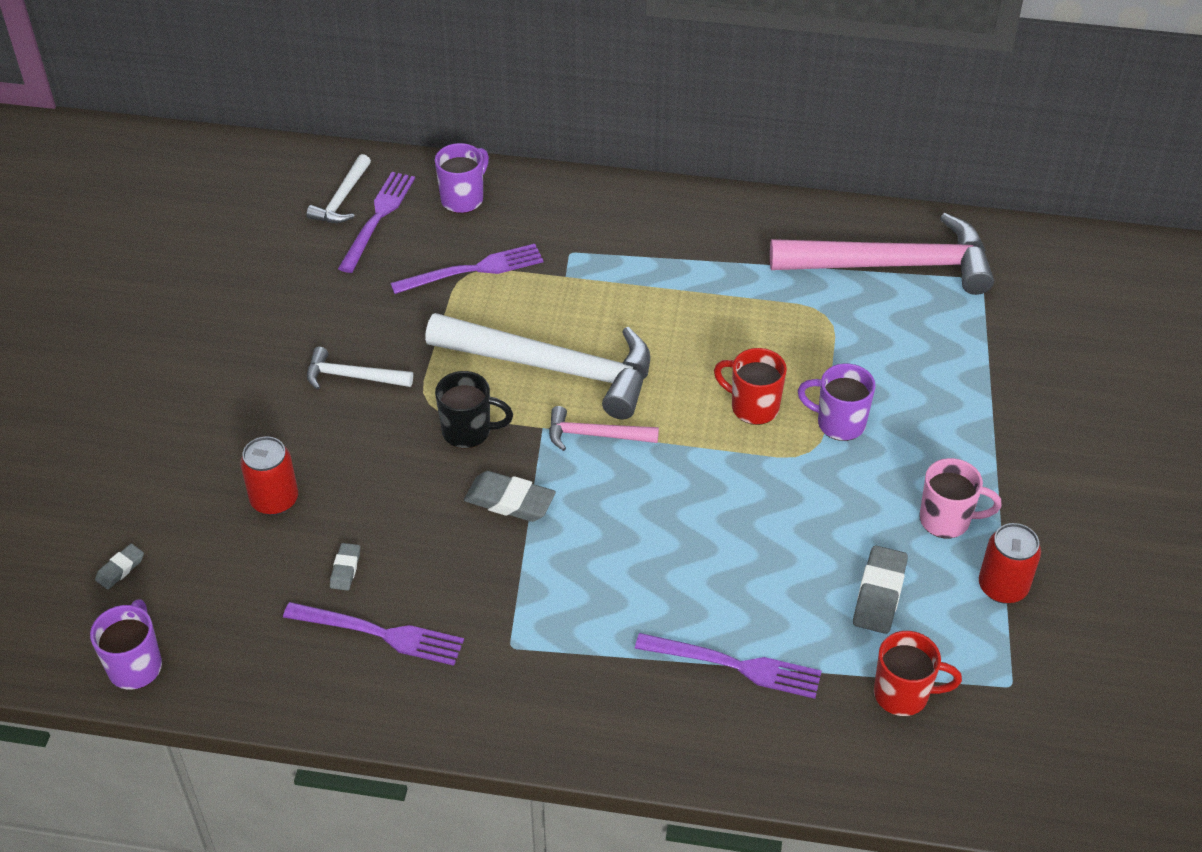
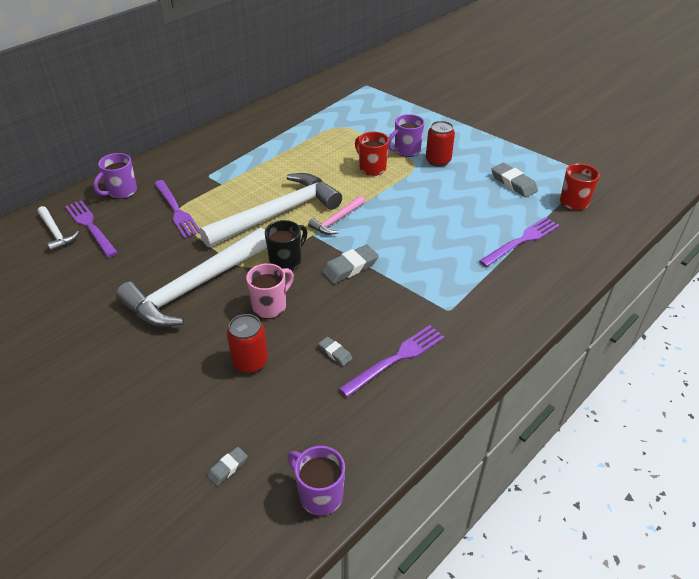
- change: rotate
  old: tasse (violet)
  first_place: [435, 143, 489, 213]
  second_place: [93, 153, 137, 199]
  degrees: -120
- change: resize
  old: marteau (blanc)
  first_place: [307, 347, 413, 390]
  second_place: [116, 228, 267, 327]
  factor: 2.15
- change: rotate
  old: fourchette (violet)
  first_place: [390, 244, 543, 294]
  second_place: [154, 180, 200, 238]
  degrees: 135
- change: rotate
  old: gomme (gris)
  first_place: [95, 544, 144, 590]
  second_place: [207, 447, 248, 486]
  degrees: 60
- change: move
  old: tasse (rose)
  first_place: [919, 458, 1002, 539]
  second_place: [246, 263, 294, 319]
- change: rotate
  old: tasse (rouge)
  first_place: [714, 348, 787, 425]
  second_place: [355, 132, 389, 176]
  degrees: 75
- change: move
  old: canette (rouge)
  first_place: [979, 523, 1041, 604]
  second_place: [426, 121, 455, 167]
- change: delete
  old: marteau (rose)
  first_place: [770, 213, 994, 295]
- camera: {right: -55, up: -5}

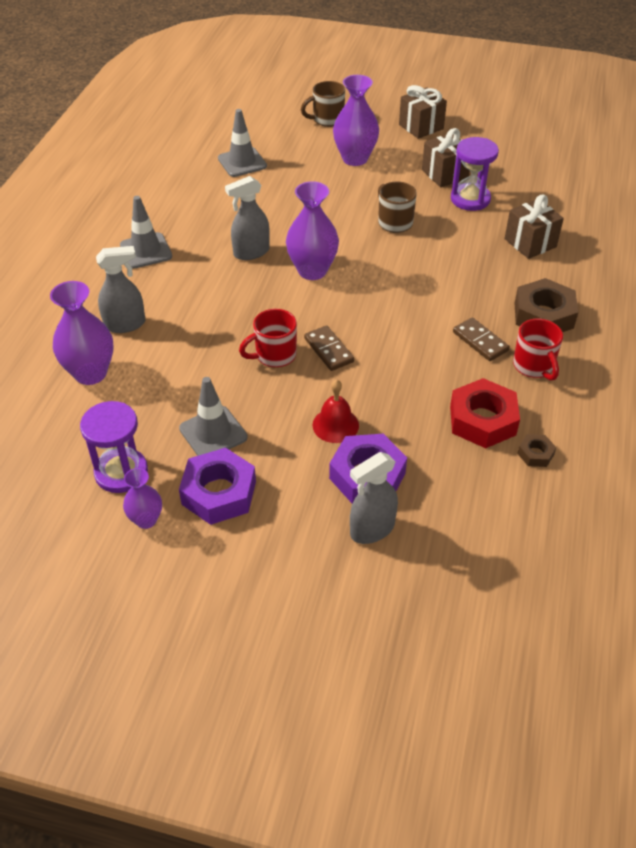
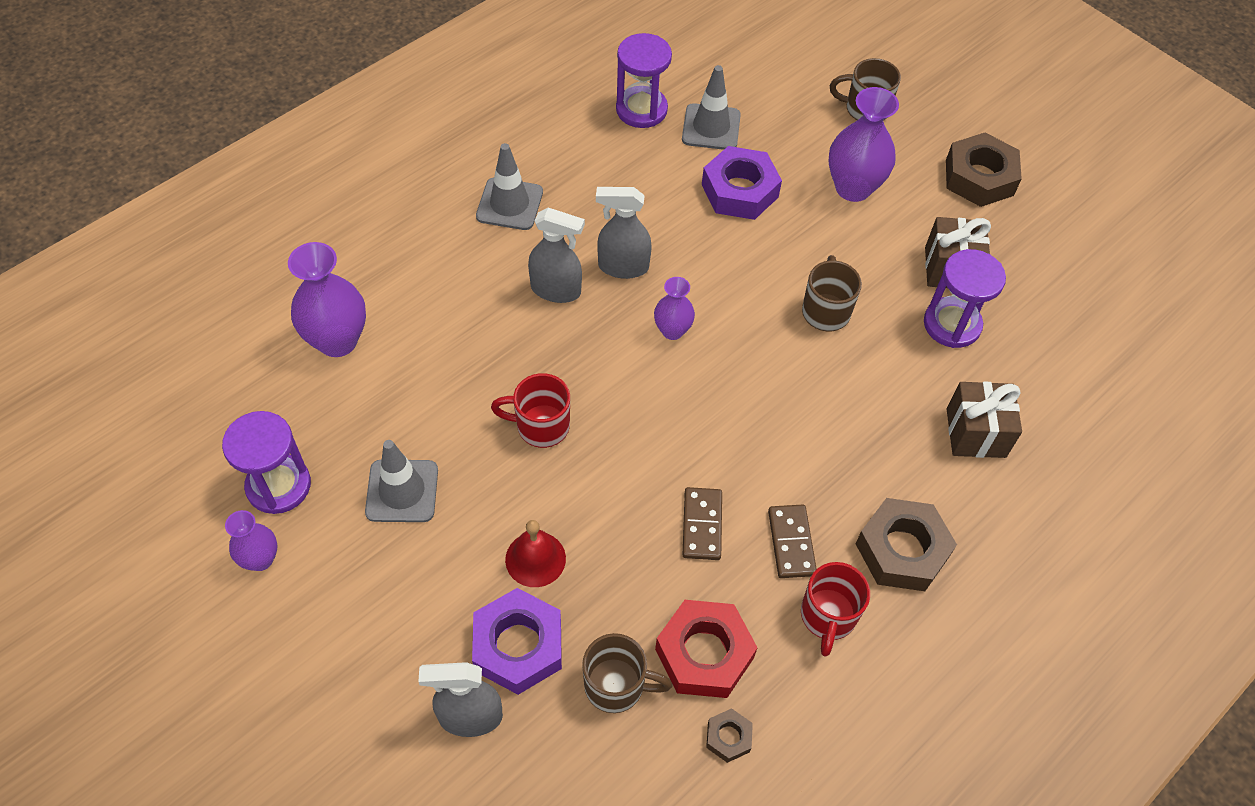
- change: move
  old: vaporisateur (gris)
  first_place: [96, 246, 145, 333]
  second_place: [528, 208, 585, 303]
- change: insert
  new: tasse (marron)
  second_place: [582, 633, 673, 713]
- change: insert
  new: sablier (violet)
  second_place: [616, 33, 672, 128]
- change: resize
  old: vase (violet)
  first_place: [286, 181, 339, 280]
  second_place: [654, 277, 695, 340]
  factor: 0.57
- change: move
  old: domino (marron)
  first_place: [304, 325, 354, 371]
  second_place: [683, 487, 722, 560]
- change: move
  old: écrou (violet)
  first_place: [179, 448, 256, 525]
  second_place: [702, 146, 782, 220]
- change: replace
  old: cadeau (marron)
  new: écrou (marron)
  first_place: [399, 85, 447, 139]
  second_place: [946, 133, 1022, 207]
- camera: {right: 30, up: 10}

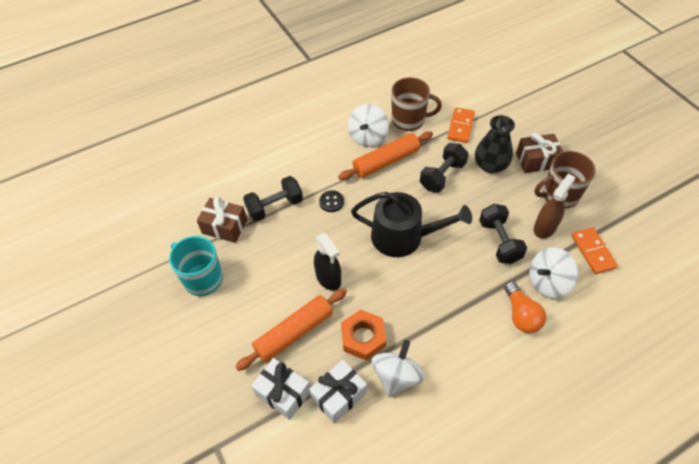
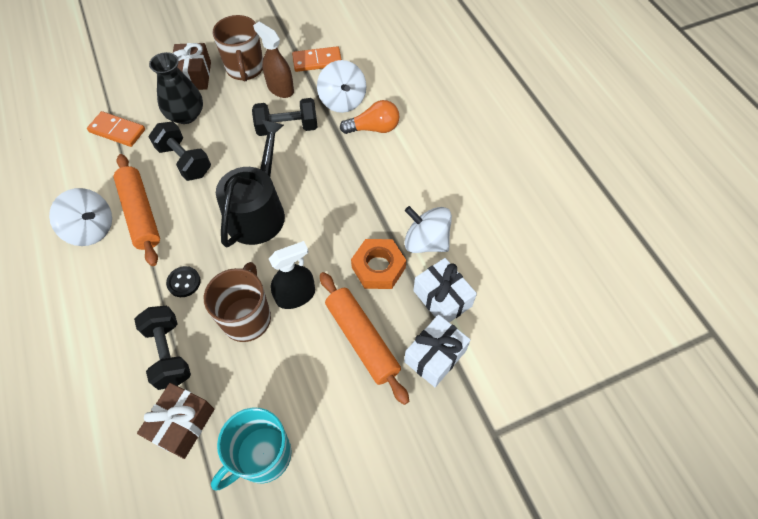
- change: move
  old: tasse (marron)
  first_place: [392, 77, 442, 131]
  second_place: [204, 262, 271, 342]
- camera: {right: -85, up: 5}

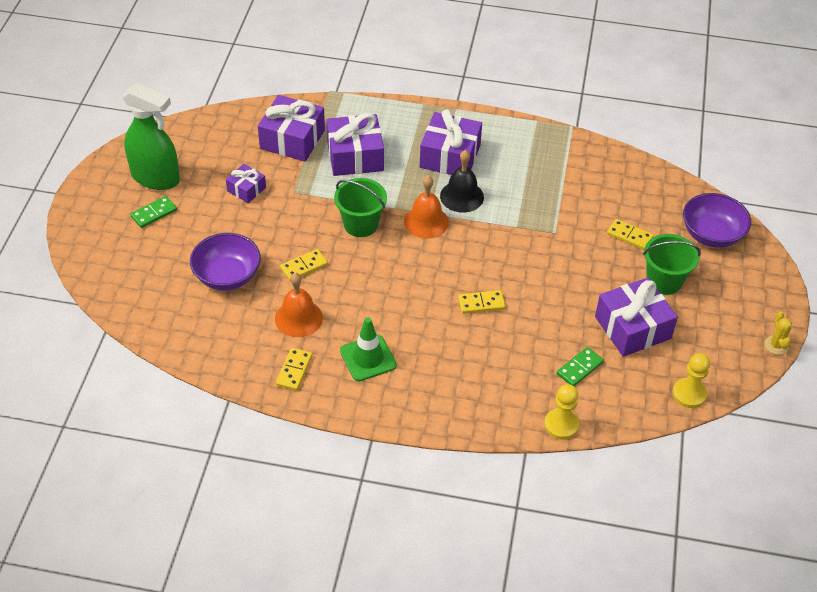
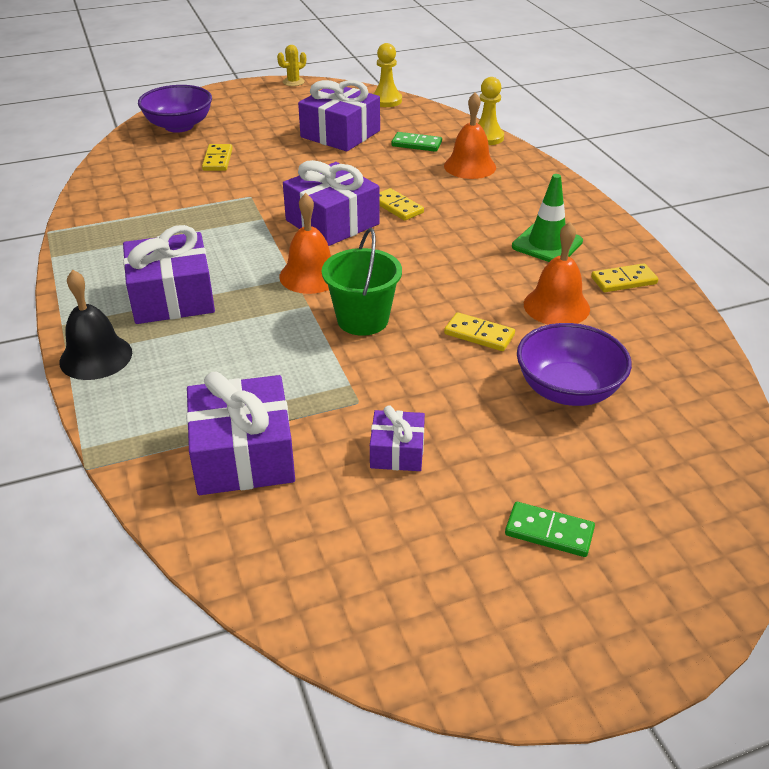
- change: move
  old: cloche (noir)
  first_place: [440, 150, 484, 213]
  second_place: [59, 270, 132, 380]
- change: move
  old: cadeau (violet)
  first_place: [327, 113, 384, 176]
  second_place: [283, 160, 380, 246]
- change: insert
  new: cloche (orange)
  second_place: [444, 92, 496, 179]
- change: delete
  old: vaporisateur (vert)
  first_place: [122, 83, 180, 190]
- change: delete
  old: seau (vert)
  first_place: [643, 234, 701, 295]
- camera: {right: -120, up: -10}

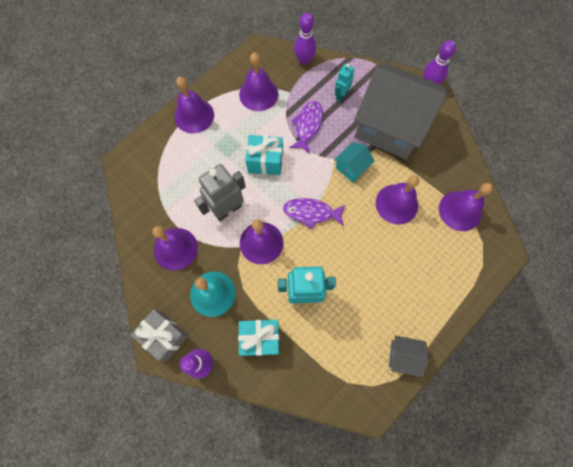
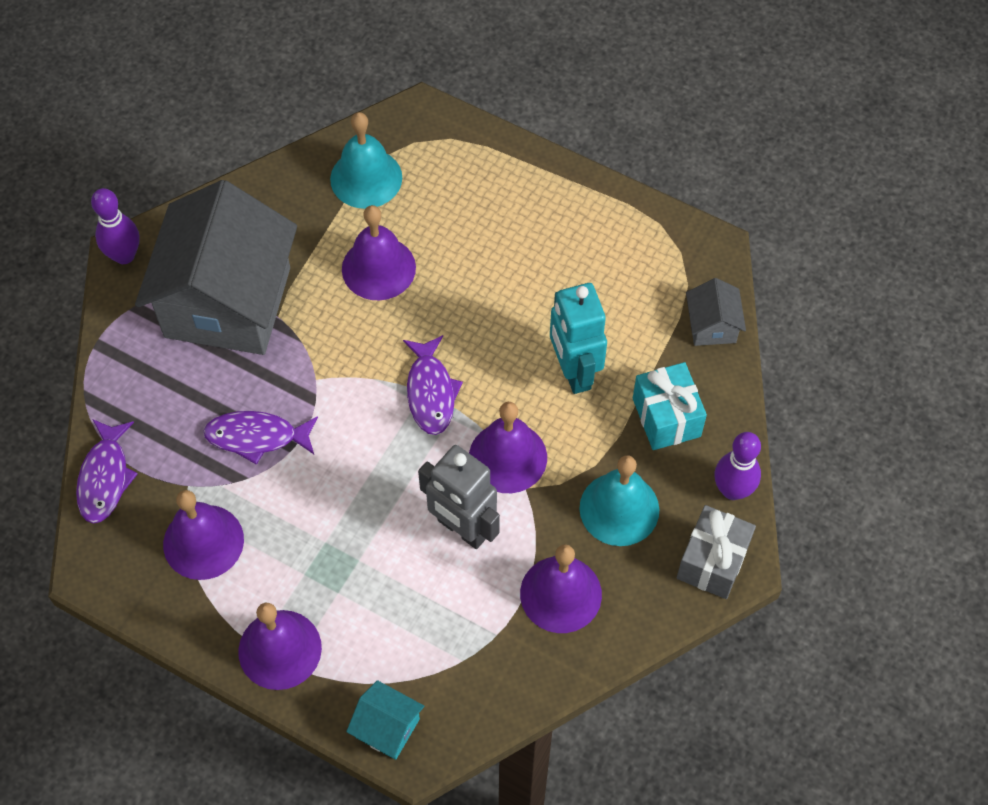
- change: replace
  old: quille (violet)
  new: poisson (violet)
  first_place: [294, 13, 316, 65]
  second_place: [76, 419, 138, 524]
- change: recolor
  old: cloche (violet)
  new: cloche (turquoise)
  first_place: [439, 183, 493, 231]
  second_place: [330, 112, 402, 209]
- change: move
  old: maison (turquoise)
  first_place: [334, 142, 375, 182]
  second_place: [346, 680, 424, 760]
- change: move
  old: maison (gris)
  first_place: [389, 335, 430, 377]
  second_place: [686, 278, 746, 346]
- change: delete
  old: cadeau (turquoise)
  first_place: [245, 135, 283, 175]
- change: delete
  old: robot (turquoise)
  first_place: [334, 63, 354, 102]
- camera: {right: -105, up: -10}

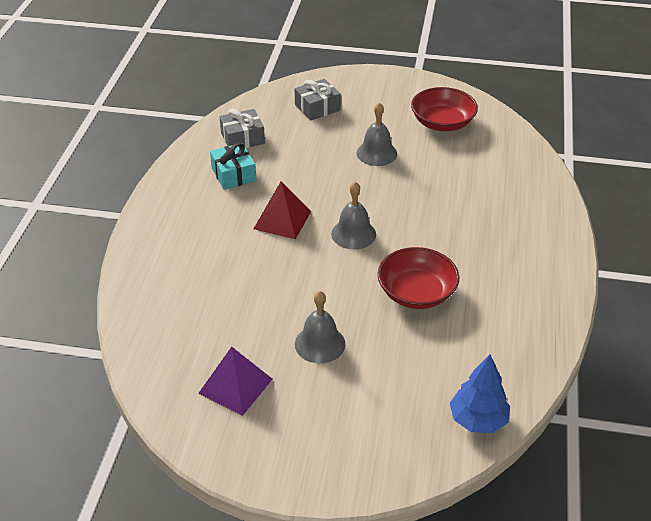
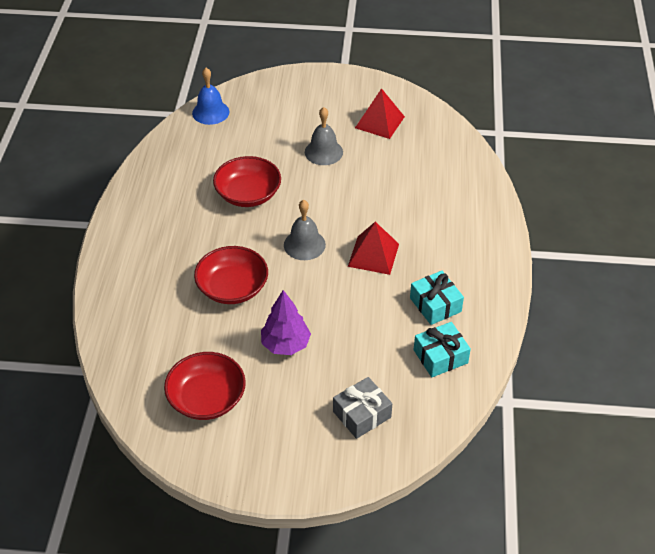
- change: replace
  old: arbre (bleu)
  new: cloche (bleu)
  first_place: [450, 355, 510, 433]
  second_place: [192, 68, 229, 125]
- change: insert
  new: bol (rouge)
  second_place: [194, 246, 268, 304]
- change: replace
  old: cloche (gris)
  new: arbre (violet)
  first_place: [357, 102, 397, 166]
  second_place: [261, 290, 311, 355]
- change: recolor
  old: pyramide (violet)
  new: pyramide (rouge)
  first_place: [198, 347, 272, 416]
  second_place: [355, 88, 405, 139]
- change: recolor
  old: cadeau (gris)
  new: cadeau (turquoise)
  first_place: [219, 109, 265, 148]
  second_place: [414, 322, 471, 377]
- camera: {right: 175, up: 5}

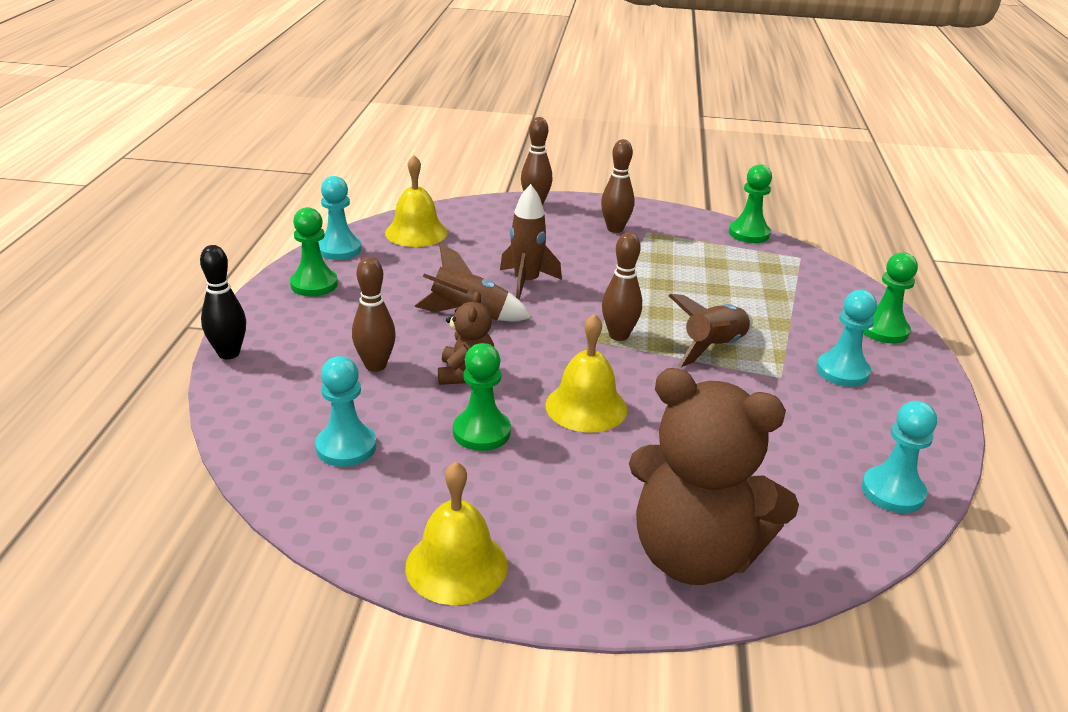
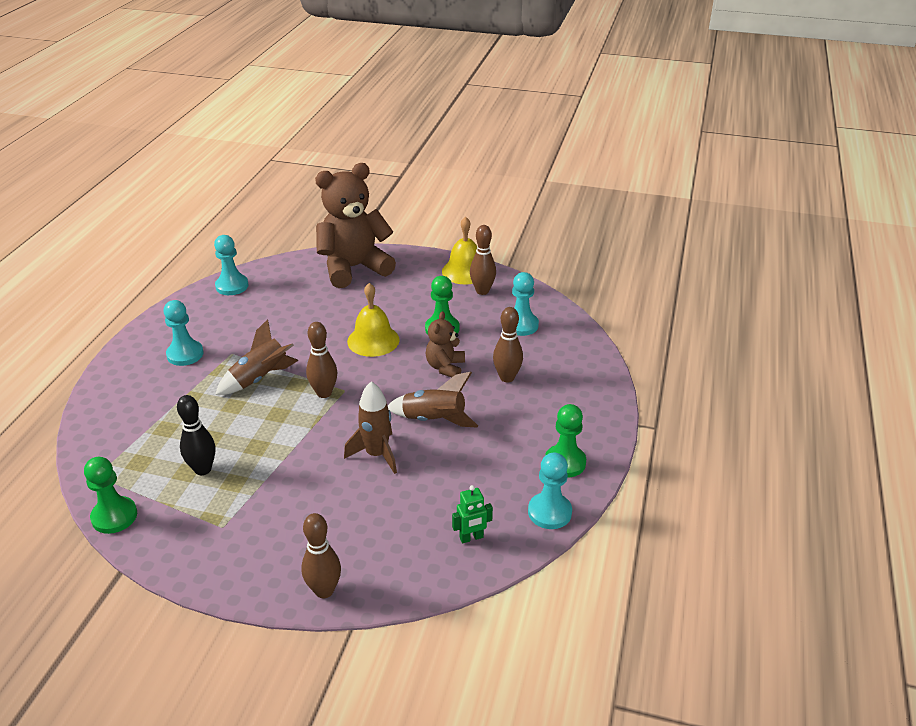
- change: move
  old: quille (noir)
  first_place: [200, 245, 246, 359]
  second_place: [177, 395, 215, 475]
- change: rotate
  old: ours en peluche (marron)
  first_place: [629, 368, 799, 585]
  second_place: [315, 163, 396, 288]
  degrees: -60
- change: replace
  old: cloche (jaune)
  new: robot (vert)
  first_place: [385, 155, 448, 247]
  second_place: [452, 485, 493, 543]
- change: move
  old: quille (marron)
  first_place: [601, 139, 635, 233]
  second_place: [470, 225, 496, 295]
- change: delete
  old: pion (vert)
  first_place: [863, 252, 918, 343]
- camera: {right: -170, up: 5}

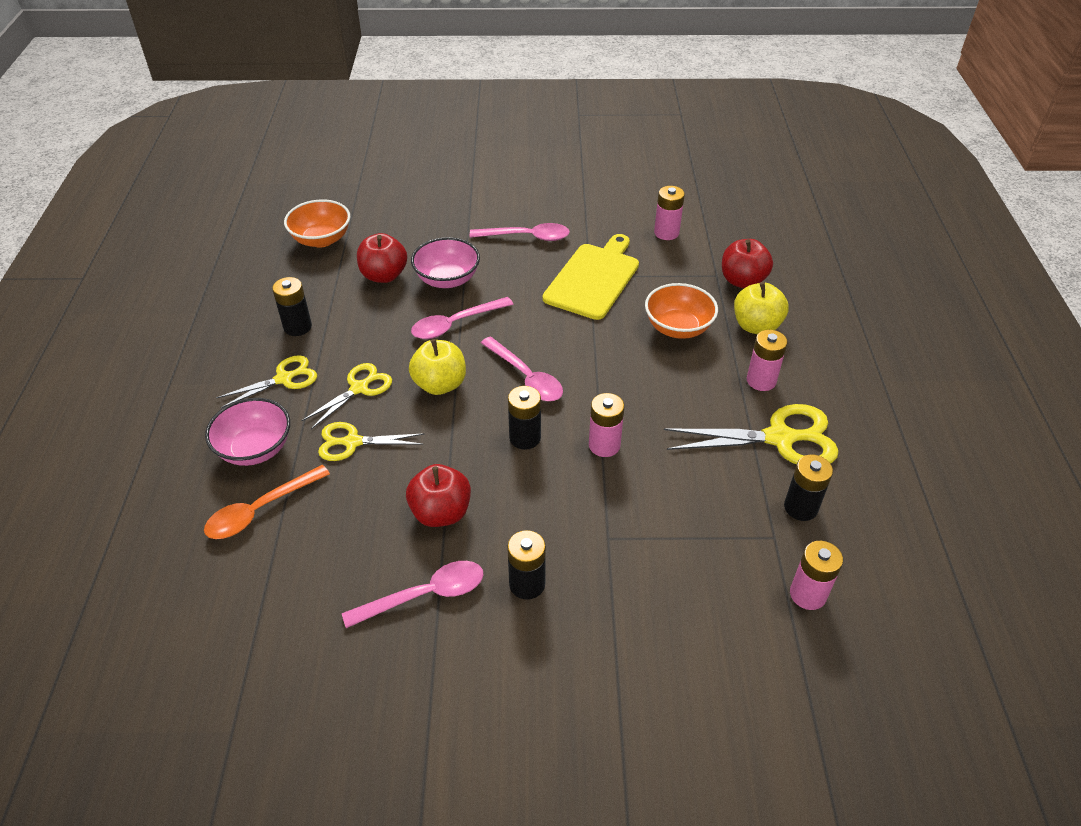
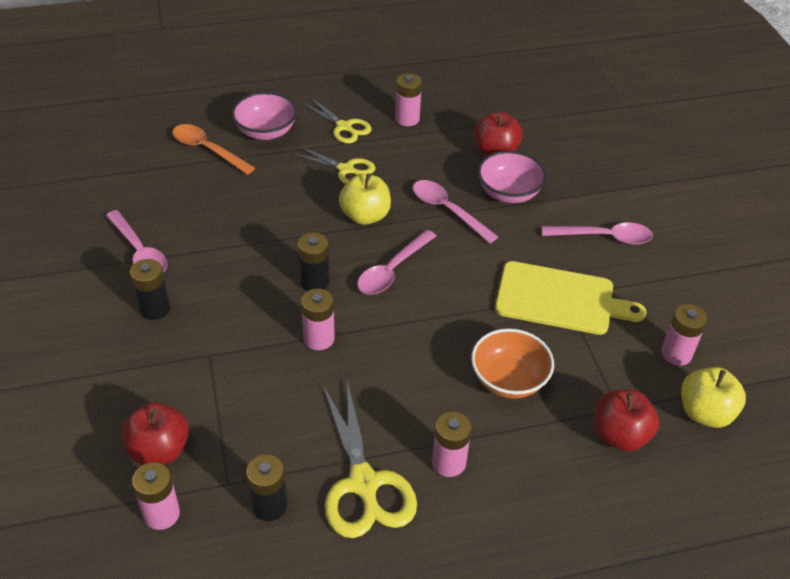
- change: move
  old: pomme (rouge)
  first_place: [406, 464, 471, 527]
  second_place: [122, 402, 189, 465]
- change: recolor
  old: pile (noir)
  new: pile (rose)
  first_place: [272, 277, 312, 336]
  second_place: [395, 73, 422, 126]
- change: rotate
  old: cuillère (rose)
  first_place: [470, 223, 570, 241]
  second_place: [542, 223, 653, 245]
  degrees: -75
- change: move
  old: pomme (jaune)
  first_place: [734, 282, 789, 334]
  second_place: [681, 367, 746, 428]
- change: delete
  old: bol (orange)
  first_place: [284, 199, 350, 248]
- change: delete
  old: ciseaux (jaune)
  first_place: [318, 422, 424, 461]
- camera: {right: 75, up: 0}

